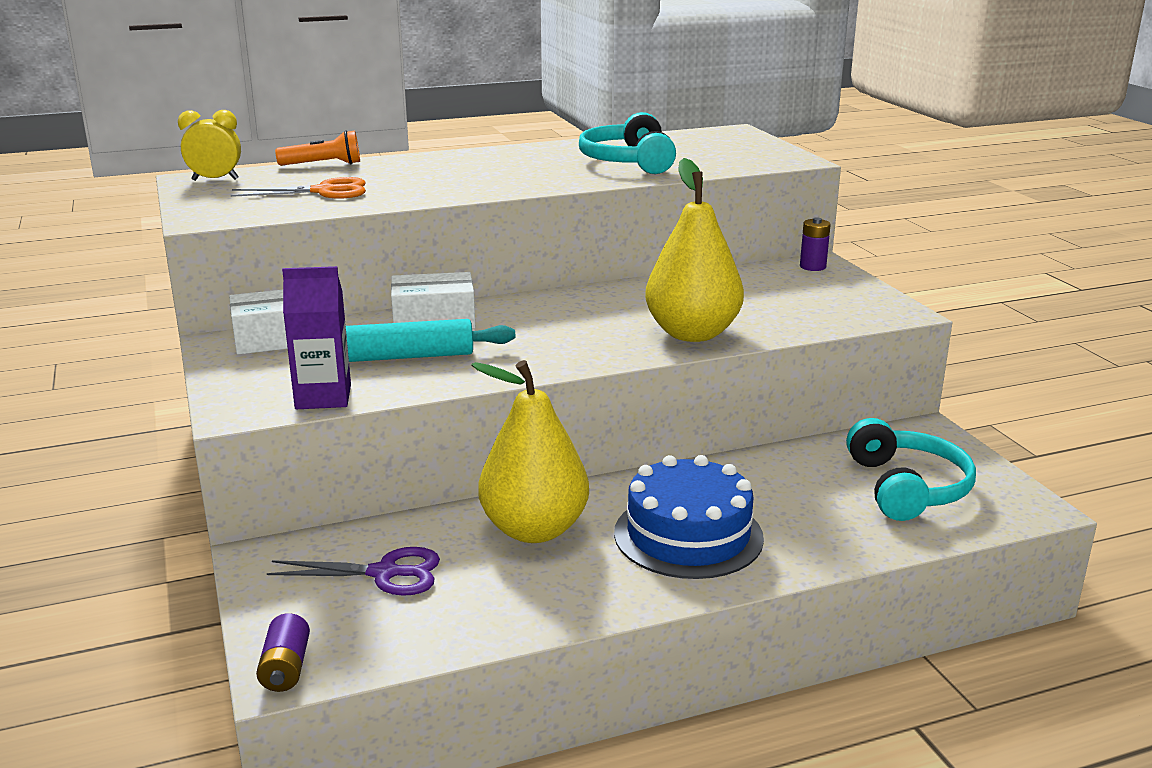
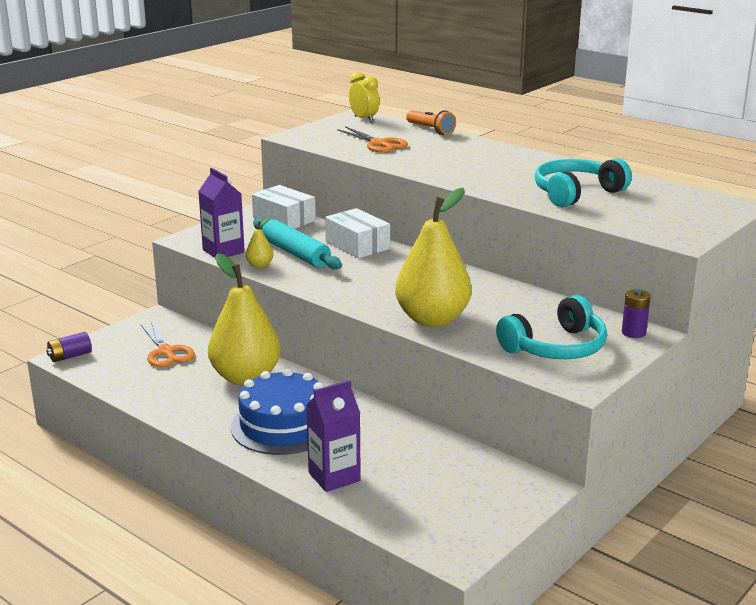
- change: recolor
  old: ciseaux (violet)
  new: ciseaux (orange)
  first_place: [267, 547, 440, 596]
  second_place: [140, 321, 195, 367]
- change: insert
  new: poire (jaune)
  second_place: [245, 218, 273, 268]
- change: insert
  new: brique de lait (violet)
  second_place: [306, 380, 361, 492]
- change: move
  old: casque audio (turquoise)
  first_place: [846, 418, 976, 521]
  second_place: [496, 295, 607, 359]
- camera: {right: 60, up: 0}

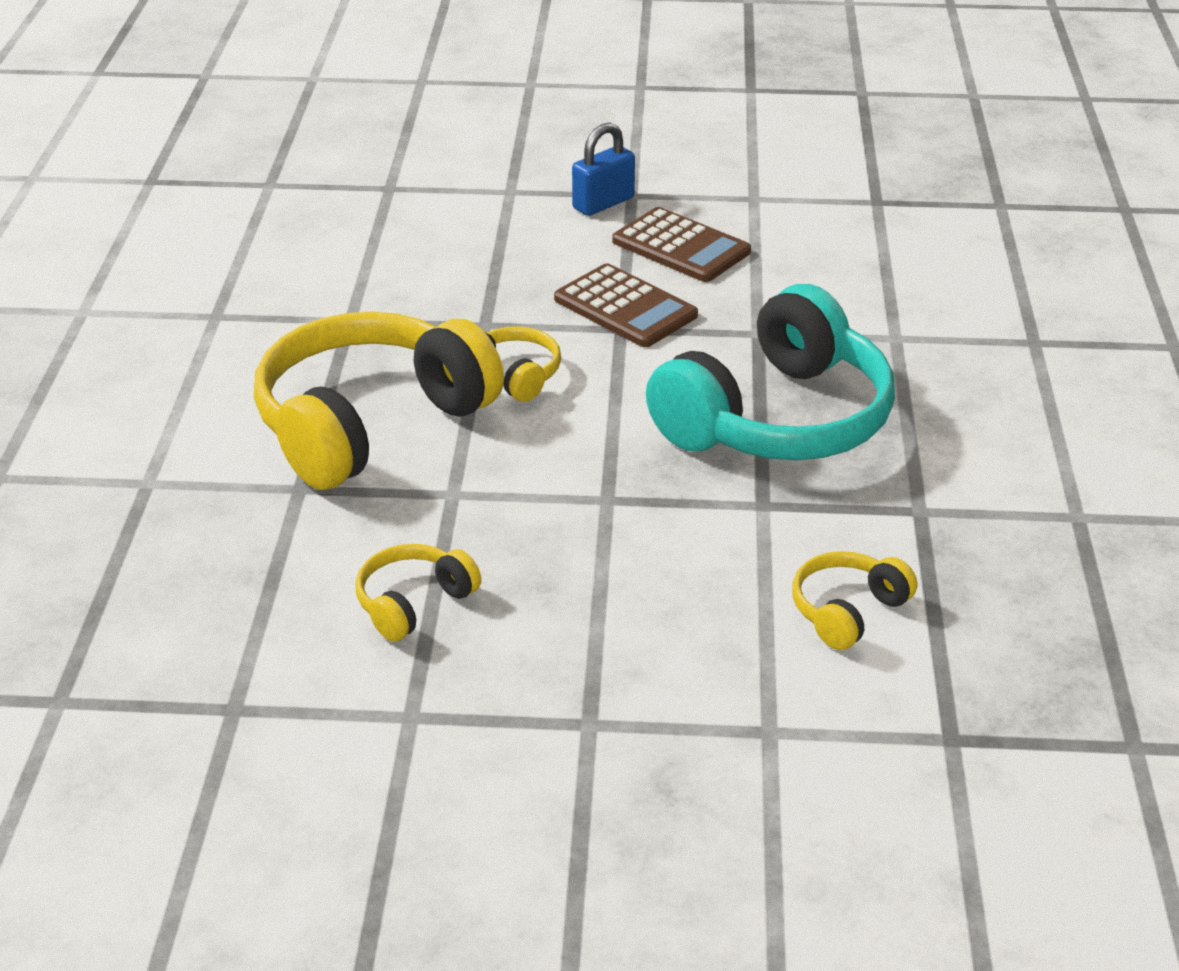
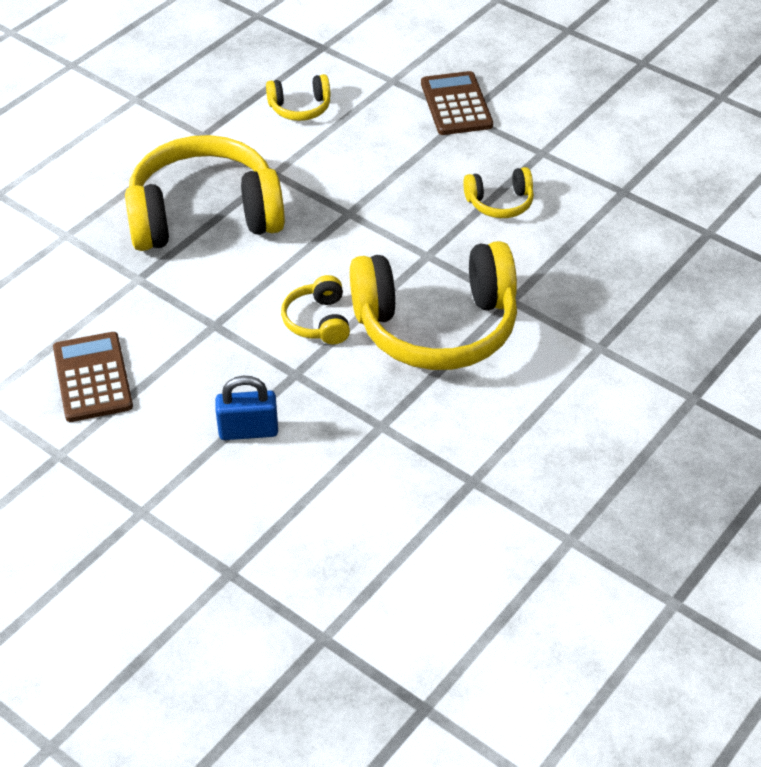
- change: recolor
  old: casque audio (turquoise)
  new: casque audio (jaune)
  first_place: [646, 284, 895, 460]
  second_place: [125, 135, 285, 251]
- change: move
  old: cadenas (bleu)
  first_place: [572, 123, 635, 216]
  second_place: [215, 376, 278, 440]
- change: move
  old: calculatrice (marron)
  first_place: [554, 263, 698, 347]
  second_place: [421, 71, 493, 135]
- camera: {right: -145, up: 10}

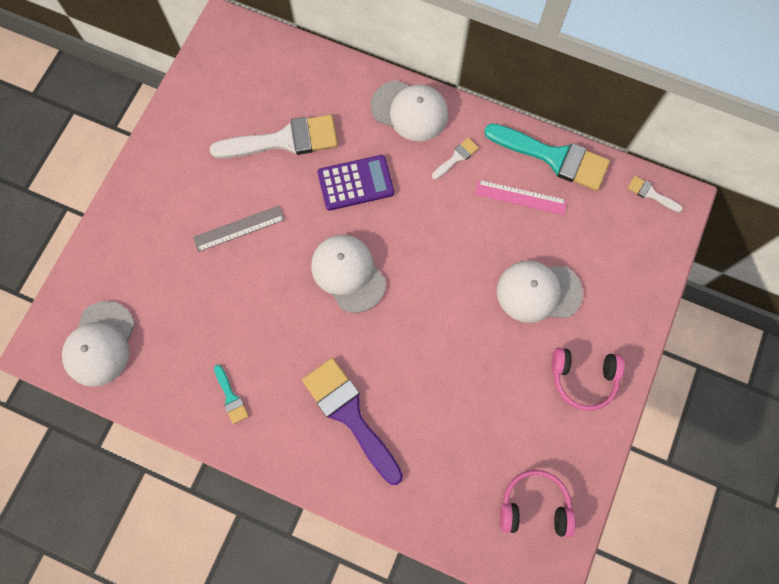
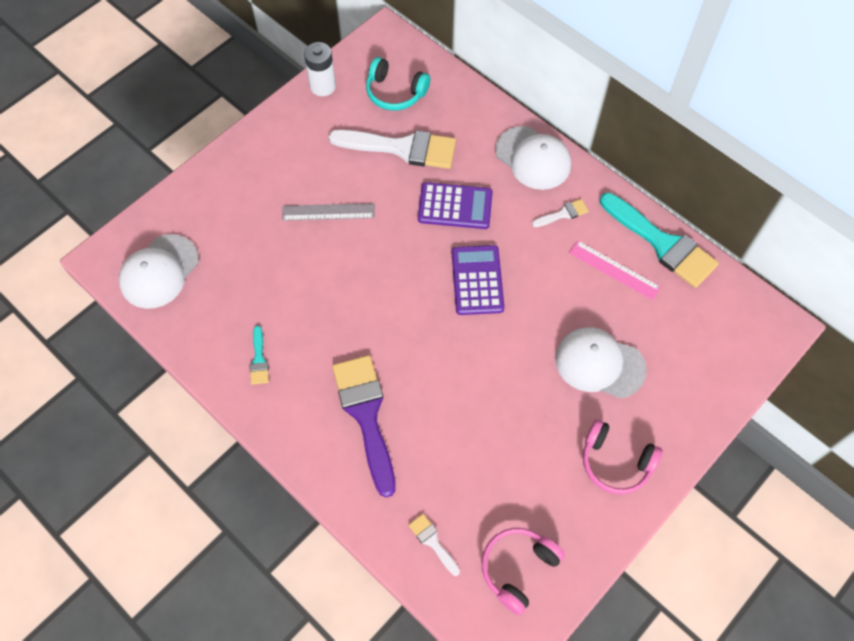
- change: insert
  new: pile (blanc)
  second_place: [304, 42, 336, 96]
- change: insert
  new: casque audio (turquoise)
  second_place: [366, 57, 430, 111]
- change: move
  old: pinceau (blanc)
  first_place: [627, 176, 683, 212]
  second_place: [408, 514, 460, 576]
- change: insert
  new: calculatrice (violet)
  second_place: [452, 245, 504, 315]
- change: rotate
  old: casque audio (rose)
  first_place: [500, 470, 575, 537]
  second_place: [482, 528, 565, 615]
  degrees: -75
- change: delete
  old: casquette (blanc)
  first_place: [311, 235, 386, 313]
- camera: {right: 20, up: -10}

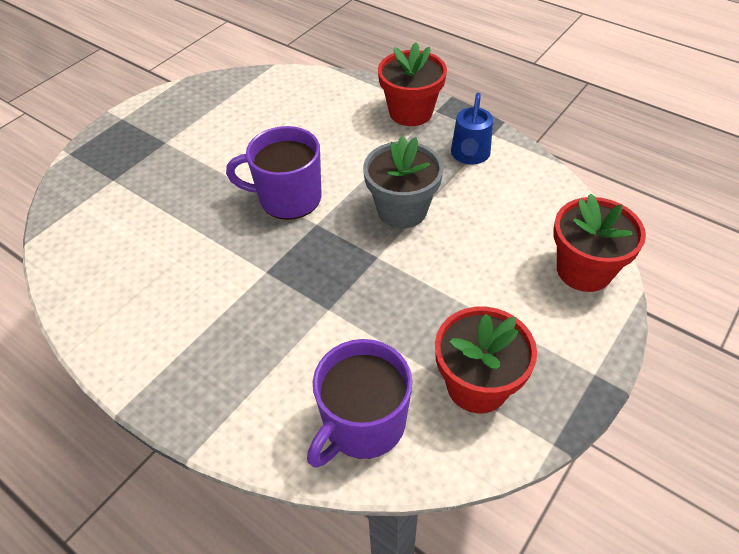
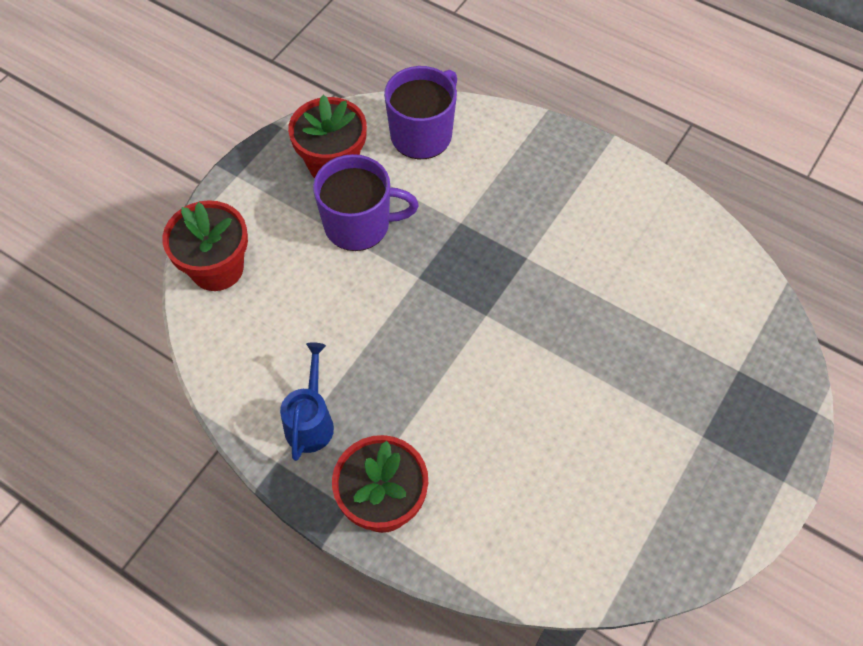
- change: move
  old: tasse (violet)
  first_place: [226, 126, 322, 220]
  second_place: [313, 154, 419, 251]
- change: delete
  old: pot de fleurs (gris)
  first_place: [363, 136, 444, 228]
- camera: {right: 175, up: 10}

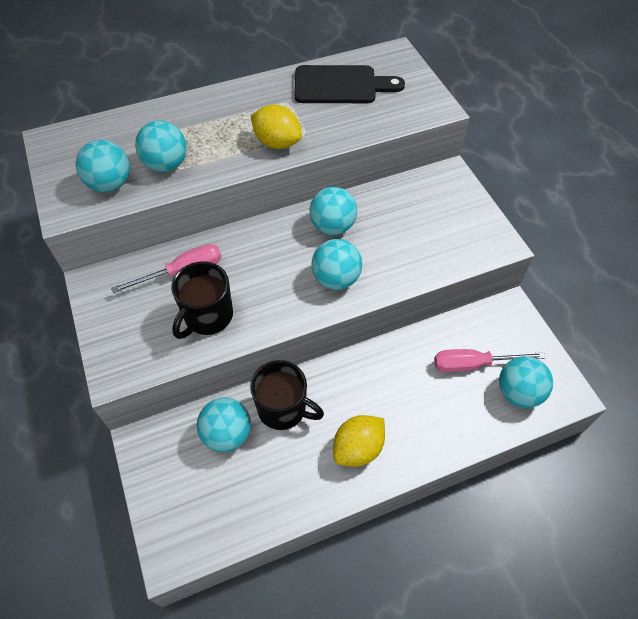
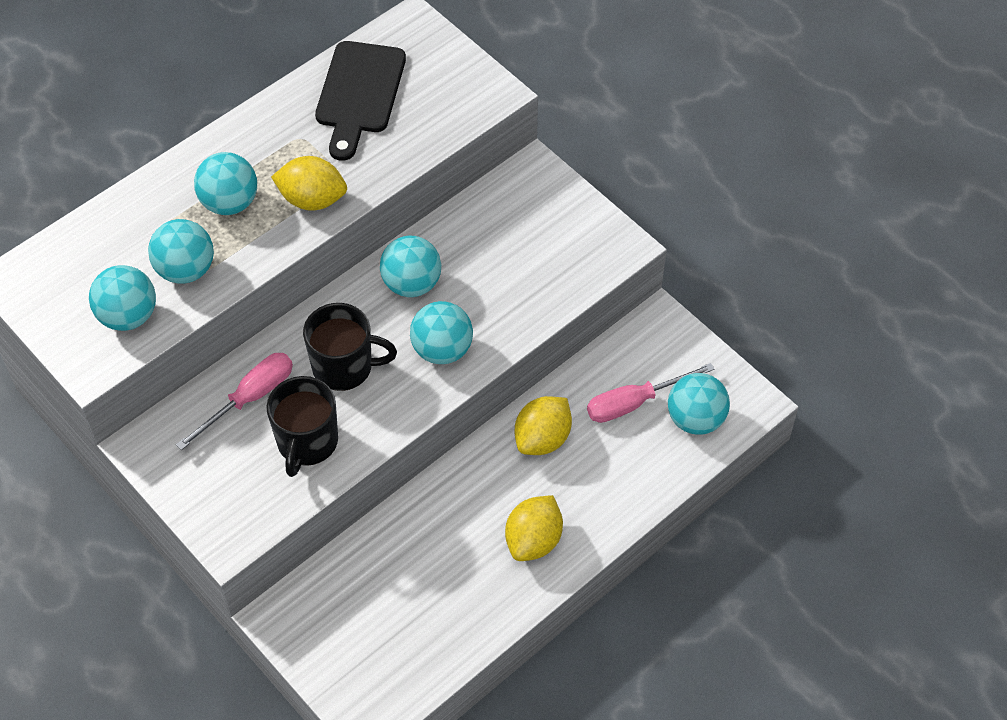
- change: move
  old: balle (turquoise)
  first_place: [197, 398, 251, 452]
  second_place: [194, 152, 257, 215]
- change: move
  old: tasse (noir)
  first_place: [250, 360, 324, 430]
  second_place: [303, 303, 397, 391]
- change: rotate
  old: planche à découper (noir)
  first_place: [294, 65, 405, 103]
  second_place: [315, 41, 406, 161]
  degrees: 120
- change: insert
  new: citron (jaune)
  second_place: [515, 396, 572, 455]
- camera: {right: -20, up: 0}

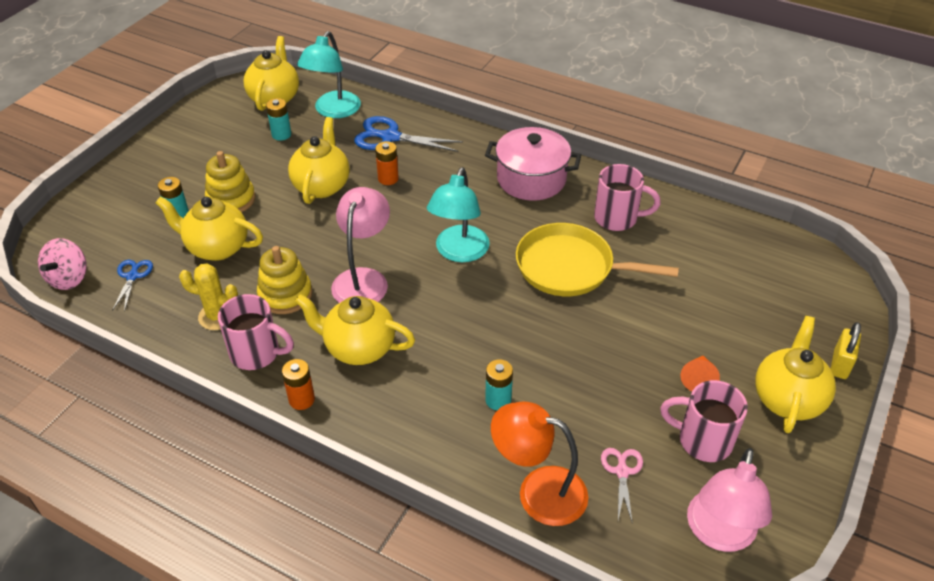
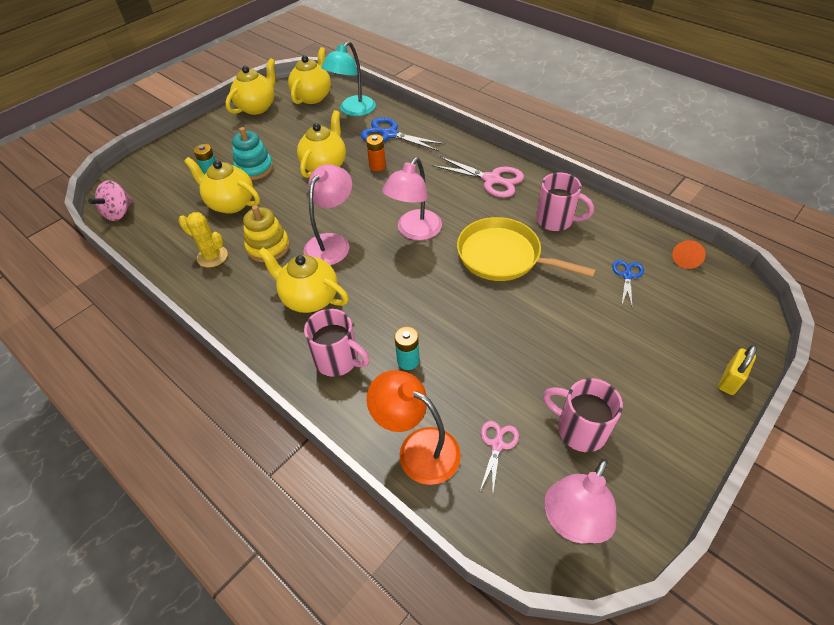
- change: move
  old: théière (jaune)
  first_place: [755, 316, 836, 433]
  second_place: [226, 58, 276, 115]
- change: recolor
  old: jouet à empiler (jaune)
  new: jouet à empiler (turquoise)
  first_place: [205, 151, 255, 212]
  second_place: [232, 127, 273, 180]
- change: move
  old: tasse (rose)
  first_place: [218, 294, 294, 370]
  second_place: [304, 309, 370, 377]
- change: recolor
  old: lampe (turquoise)
  new: lampe (rose)
  first_place: [427, 167, 490, 262]
  second_place: [382, 157, 442, 240]
- change: replace
  old: marmite (rose)
  new: ciseaux (rose)
  first_place: [485, 127, 581, 201]
  second_place: [432, 156, 524, 198]
- change: move
  old: ciseaux (bleu)
  first_place: [112, 260, 153, 312]
  second_place: [612, 260, 644, 306]
- change: move
  old: cône (orange)
  first_place: [681, 356, 720, 391]
  second_place: [672, 240, 706, 269]
- change: delete
  old: pile (turquoise)
  first_place: [266, 98, 291, 141]
- change: delete
  old: pile (orange)
  first_place: [282, 359, 315, 410]
- camera: {right: 15, up: 5}

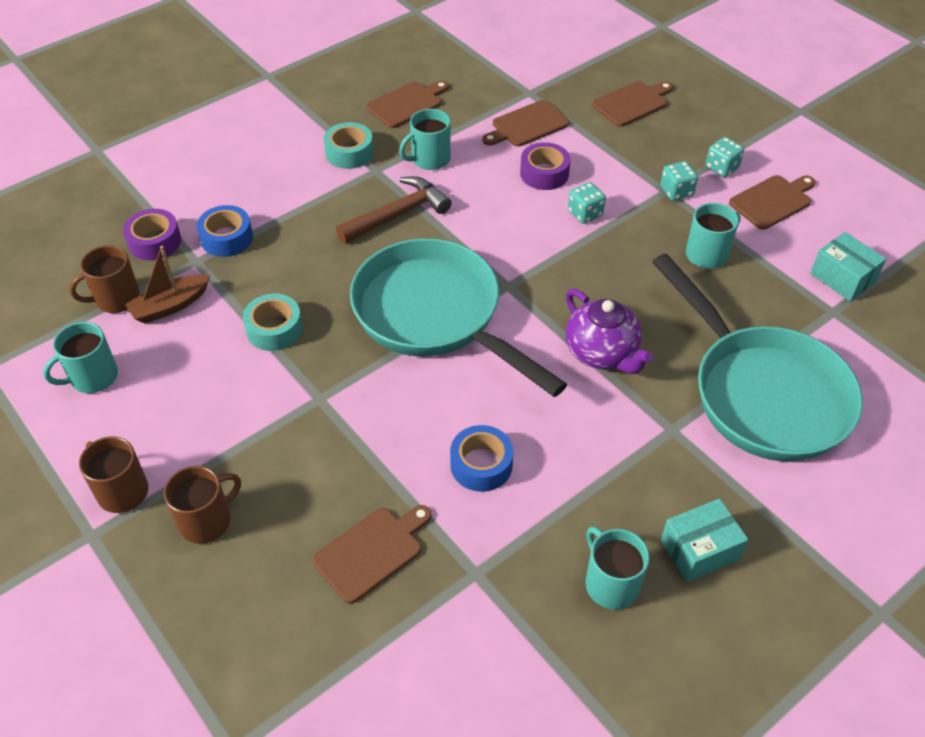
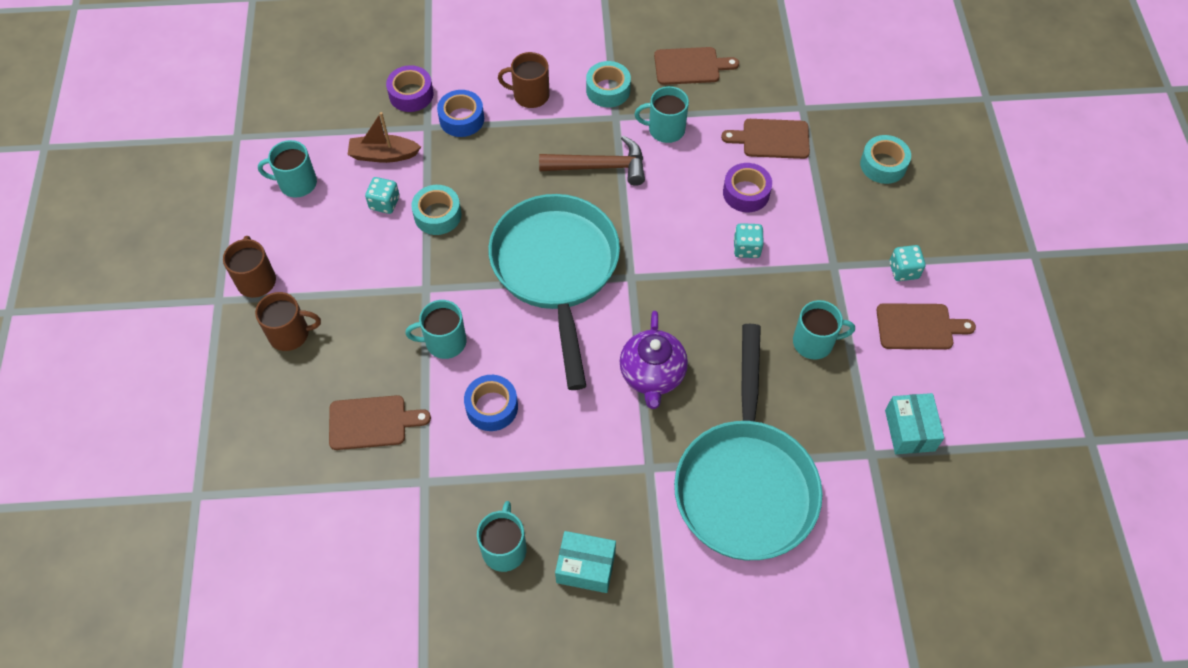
- change: move
  old: dé (turquoise)
  first_place: [660, 161, 698, 201]
  second_place: [365, 177, 400, 214]
- change: insert
  new: tasse (turquoise)
  second_place: [405, 300, 467, 359]
- change: move
  old: tasse (marron)
  first_place: [69, 245, 140, 313]
  second_place: [498, 52, 549, 108]
- change: replace
  old: planche à découper (marron)
  new: ruban adhésif (turquoise)
  first_place: [592, 81, 673, 127]
  second_place: [860, 135, 911, 184]
- camera: {right: 35, up: 10}

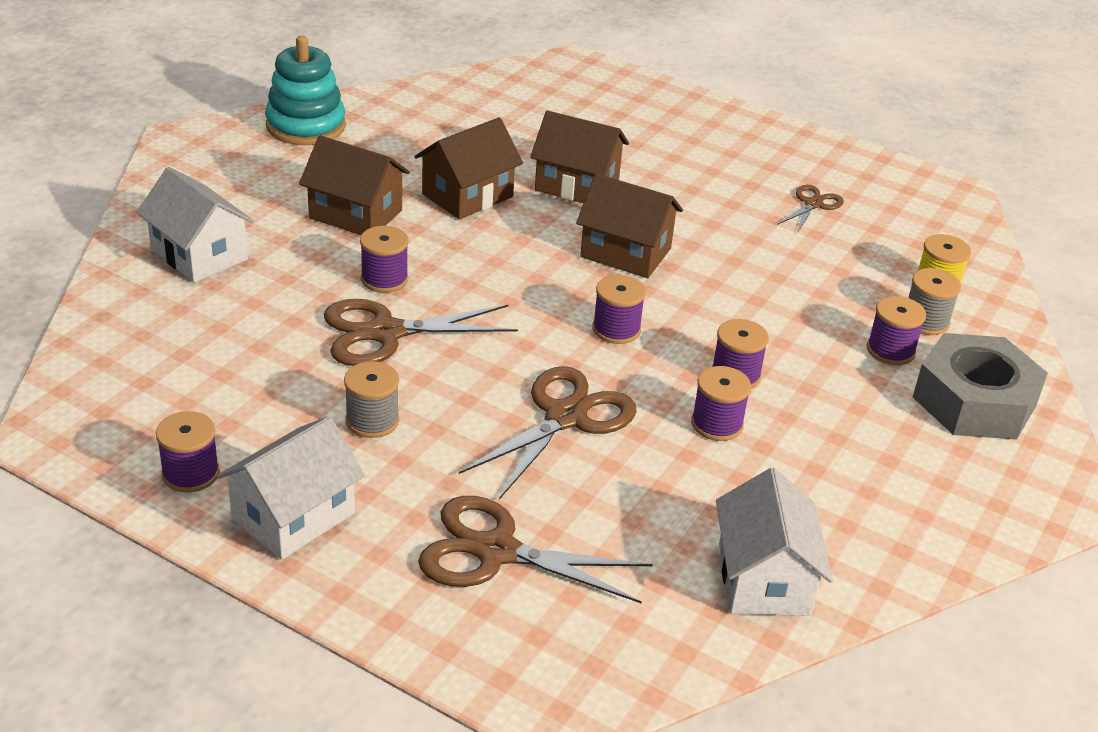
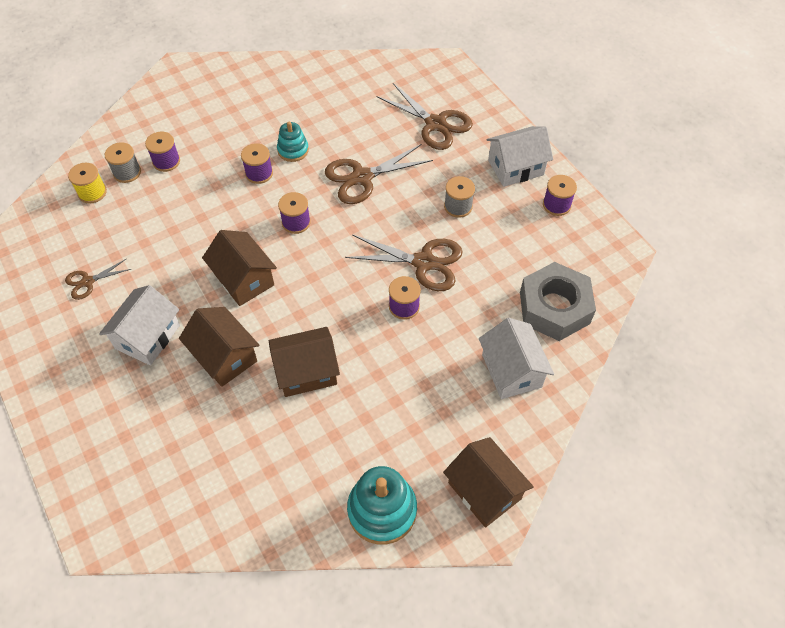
- change: move
  old: maison (blanc)
  first_place: [716, 468, 833, 616]
  second_place: [99, 285, 180, 365]
- change: replace
  old: bobine (violet)
  new: jouet à empiler (turquoise)
  first_place: [691, 366, 751, 441]
  second_place: [277, 121, 309, 162]
- change: move
  old: maison (marron)
  first_place: [299, 135, 410, 235]
  second_place: [443, 437, 534, 528]
- change: move
  old: écrou (gris)
  first_place: [913, 333, 1048, 440]
  second_place: [520, 262, 596, 341]
- camera: {right: -150, up: 20}

